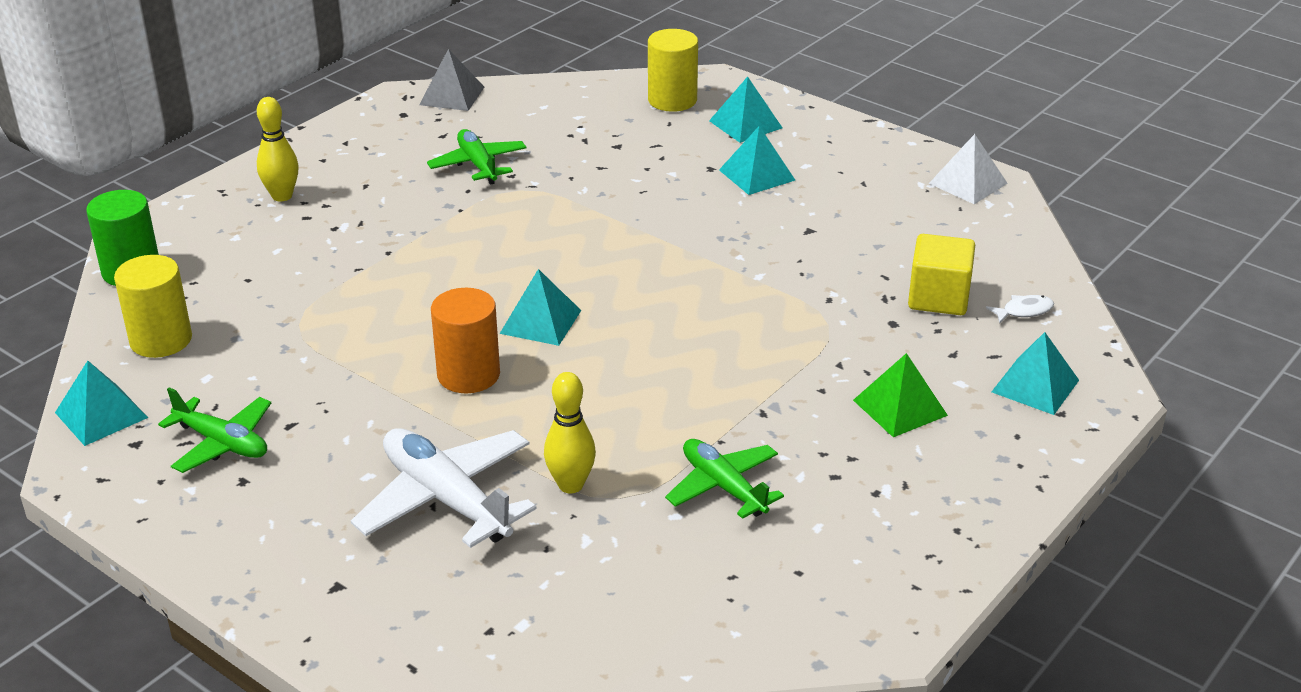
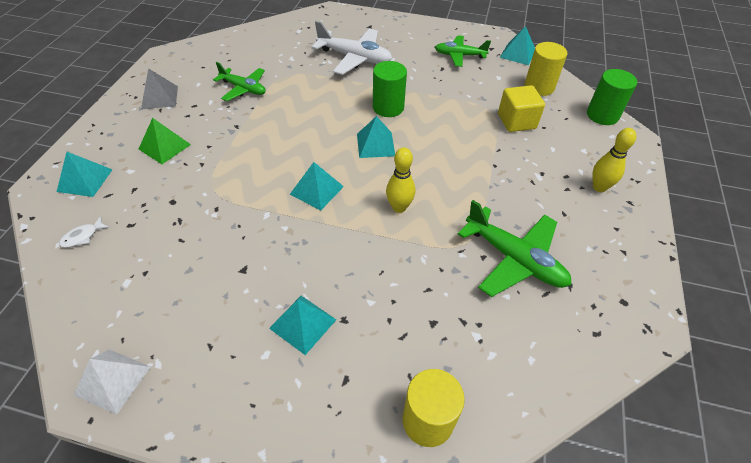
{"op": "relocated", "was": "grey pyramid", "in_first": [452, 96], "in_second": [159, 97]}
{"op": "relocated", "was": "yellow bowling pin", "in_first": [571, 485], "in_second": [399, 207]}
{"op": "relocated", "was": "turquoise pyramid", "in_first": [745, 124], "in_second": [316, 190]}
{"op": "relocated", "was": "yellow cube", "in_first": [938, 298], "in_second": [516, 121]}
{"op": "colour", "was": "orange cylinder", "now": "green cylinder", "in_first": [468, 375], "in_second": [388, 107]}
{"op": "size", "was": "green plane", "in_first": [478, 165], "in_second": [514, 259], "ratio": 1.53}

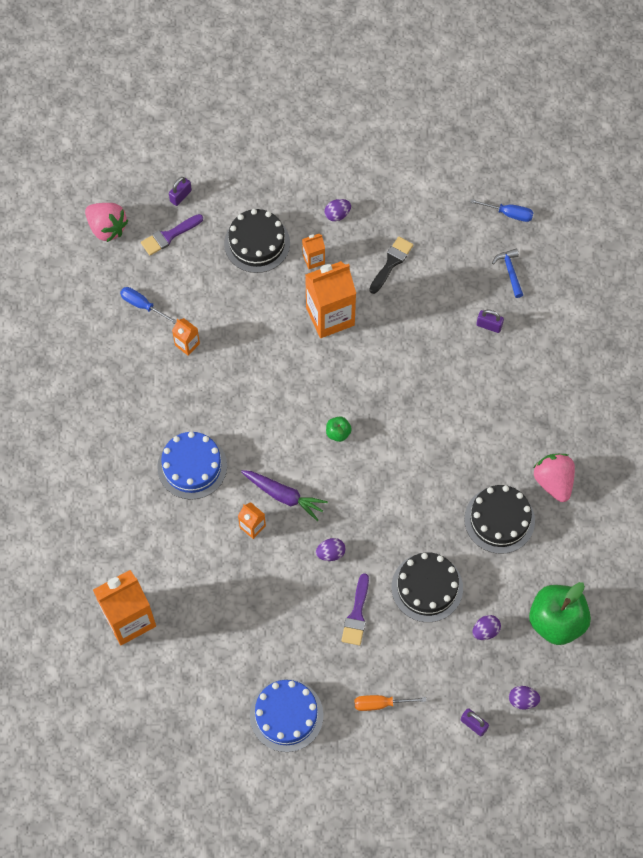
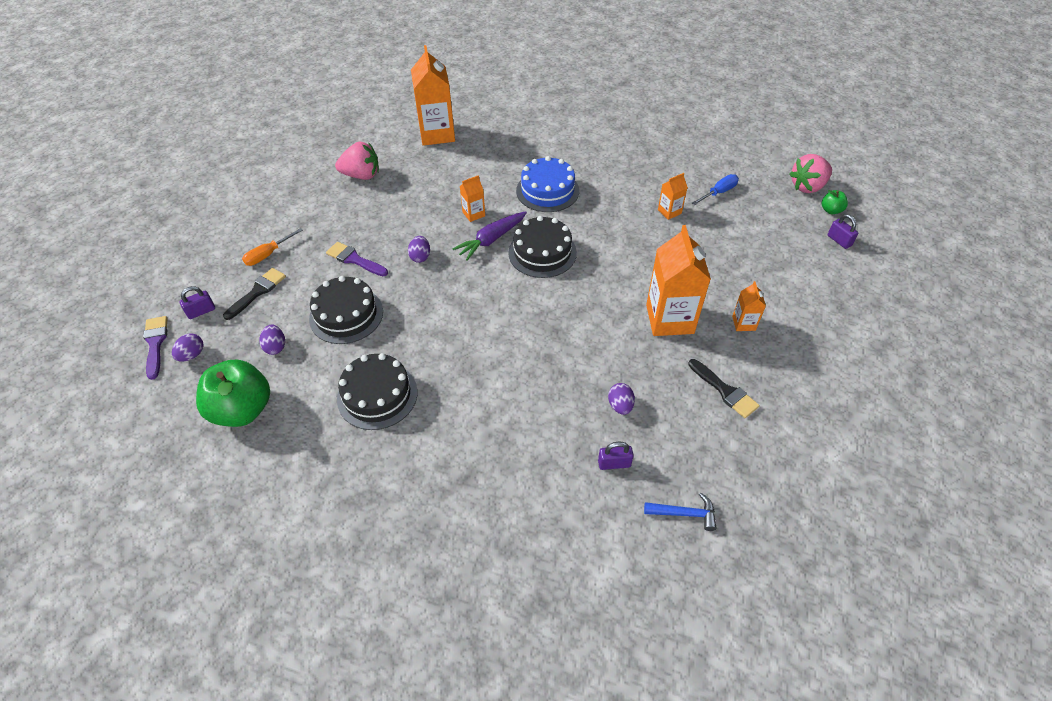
{"op": "missing", "was": "blue cake", "in_first": [286, 715]}
{"op": "missing", "was": "blue screwdriver", "in_first": [508, 214]}
{"op": "appeared", "now": "black brush", "in_second": [257, 292]}
{"op": "relocated", "was": "purple brush", "in_first": [169, 236], "in_second": [155, 343]}
{"op": "relocated", "was": "black cake", "in_first": [257, 243], "in_second": [542, 252]}
{"op": "relocated", "was": "purple egg", "in_first": [337, 215], "in_second": [620, 406]}
{"op": "relocated", "was": "green apple", "in_first": [338, 433], "in_second": [831, 210]}
{"op": "relocated", "was": "pink strawberry", "in_first": [553, 482], "in_second": [361, 175]}
{"op": "spun", "was": "orange screwdriver", "in_first": [380, 704], "in_second": [268, 254], "clockwise": -150}
{"op": "spun", "was": "purple padlock", "in_first": [489, 325], "in_second": [614, 463], "clockwise": 45}

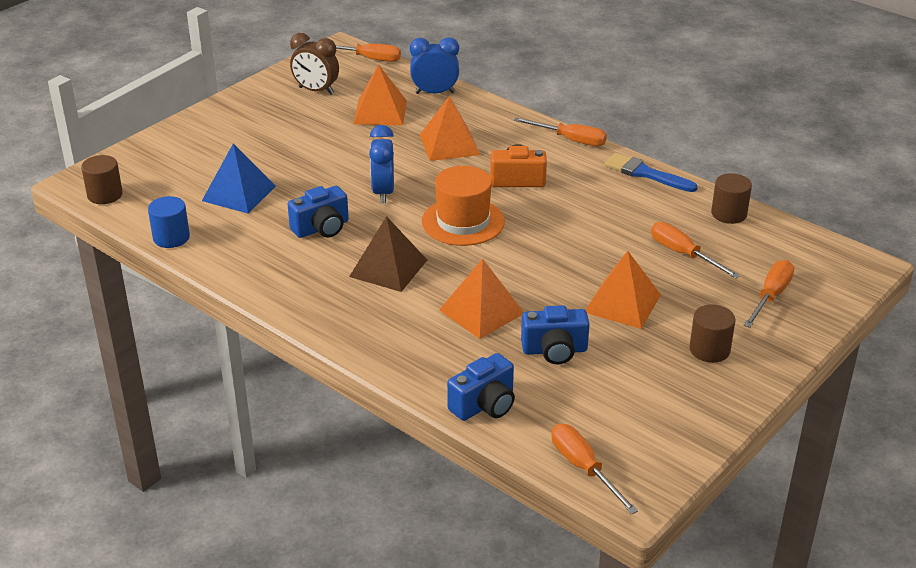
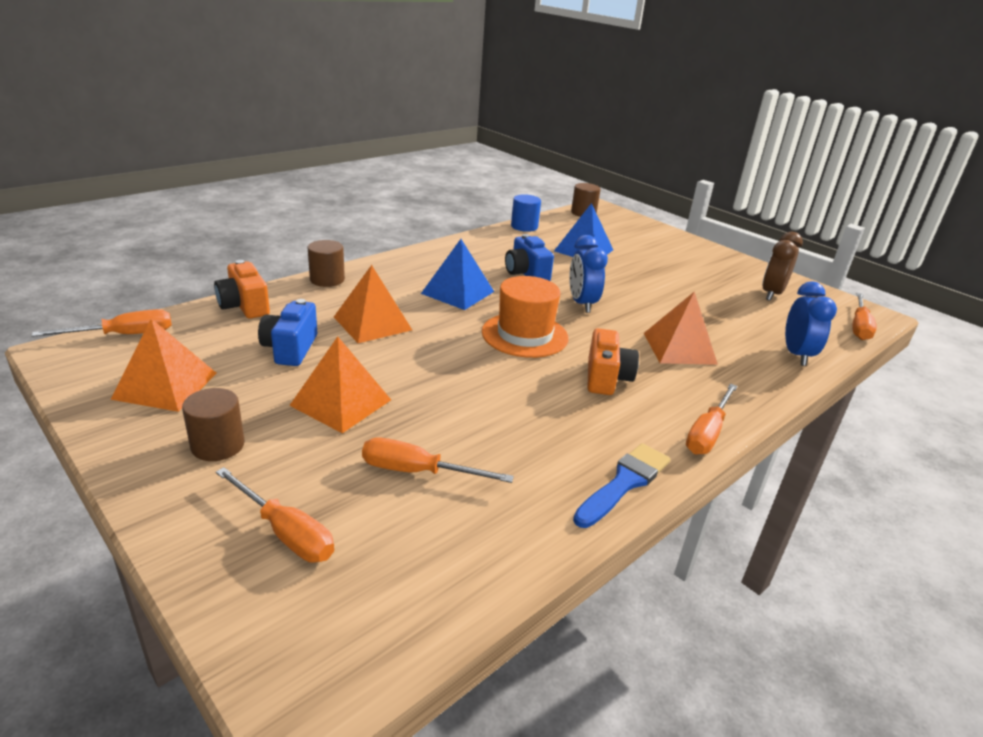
{"op": "relocated", "was": "orange pyramid", "in_first": [380, 112], "in_second": [165, 385]}
{"op": "relocated", "was": "brown cylinder", "in_first": [729, 214], "in_second": [327, 279]}
{"op": "colour", "was": "brown pyramid", "now": "blue pyramid", "in_first": [388, 268], "in_second": [458, 292]}
{"op": "colour", "was": "blue camera", "now": "orange camera", "in_first": [484, 405], "in_second": [244, 306]}
{"op": "spun", "was": "blue clock", "in_first": [383, 192], "in_second": [582, 304], "clockwise": -105}
{"op": "spun", "was": "orange screwdriver", "in_first": [683, 254], "in_second": [417, 471], "clockwise": -135}

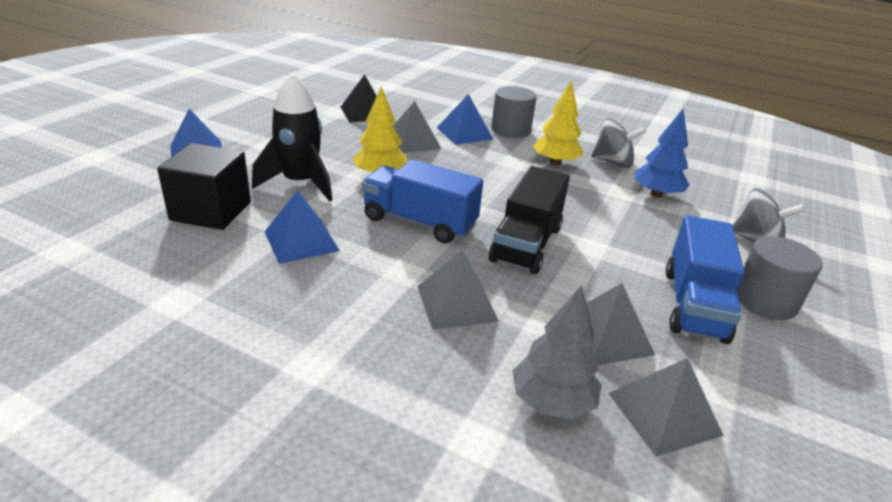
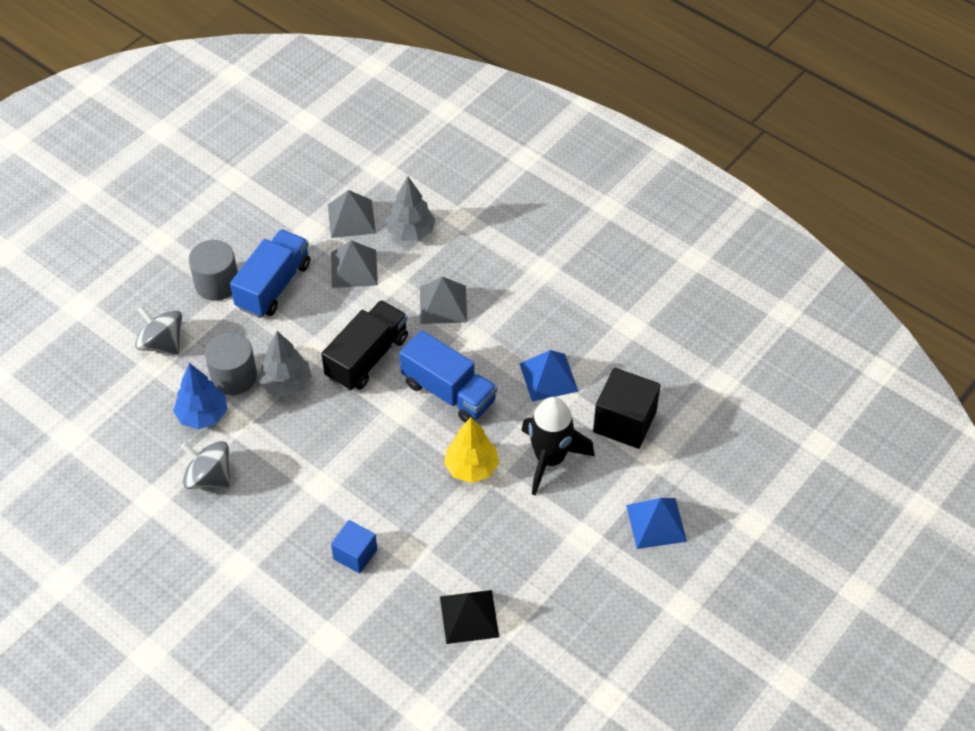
{"op": "missing", "was": "grey pyramid", "in_first": [412, 141]}
{"op": "missing", "was": "yellow tree", "in_first": [555, 163]}
{"op": "appeared", "now": "grey tree", "in_second": [286, 384]}
{"op": "relocated", "was": "grey cylinder", "in_first": [510, 130], "in_second": [234, 376]}
{"op": "exchanged", "was": "blue pyramid", "now": "blue cube", "in_first": [464, 133], "in_second": [355, 554]}

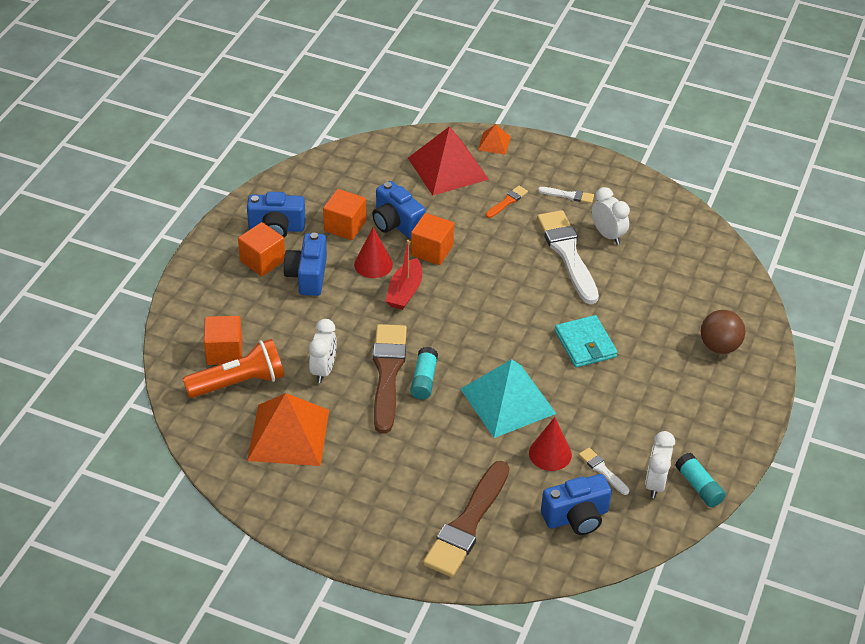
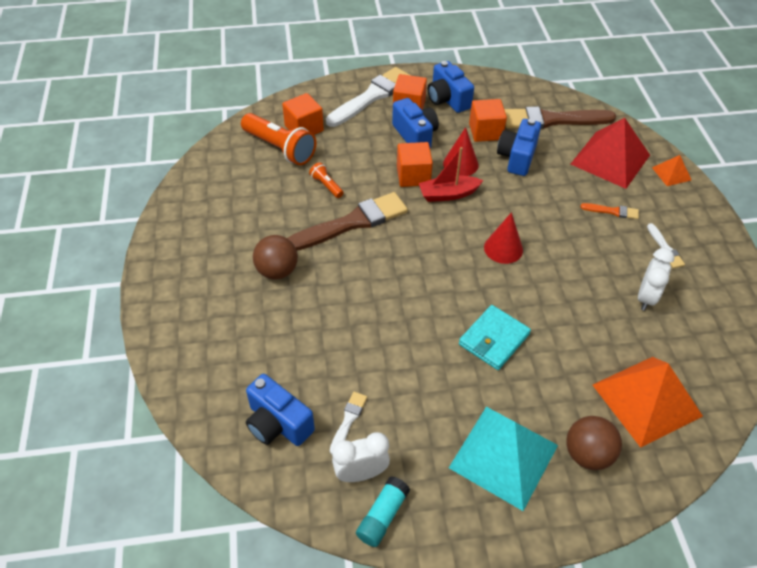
{"op": "missing", "was": "turquoise glue stick", "in_first": [424, 380]}
{"op": "appeared", "now": "brown ball", "in_second": [277, 271]}
{"op": "relocated", "was": "orange pyramid", "in_first": [288, 434], "in_second": [646, 400]}
{"op": "relocated", "was": "orange cube", "in_first": [432, 250], "in_second": [413, 176]}
{"op": "relocated", "was": "brown brush", "in_first": [467, 524], "in_second": [552, 120]}
{"op": "relocated", "was": "turquoise pyramid", "in_first": [508, 401], "in_second": [504, 456]}
{"op": "relocated", "was": "red cone", "in_first": [550, 453], "in_second": [503, 248]}
{"op": "relocated", "was": "white brush", "in_first": [567, 253], "in_second": [371, 96]}
{"op": "exchanged", "was": "white clock", "now": "orange flashlight", "in_first": [323, 370], "in_second": [326, 185]}
{"op": "spun", "was": "blue camera", "in_first": [307, 276], "in_second": [415, 135], "clockwise": 90}

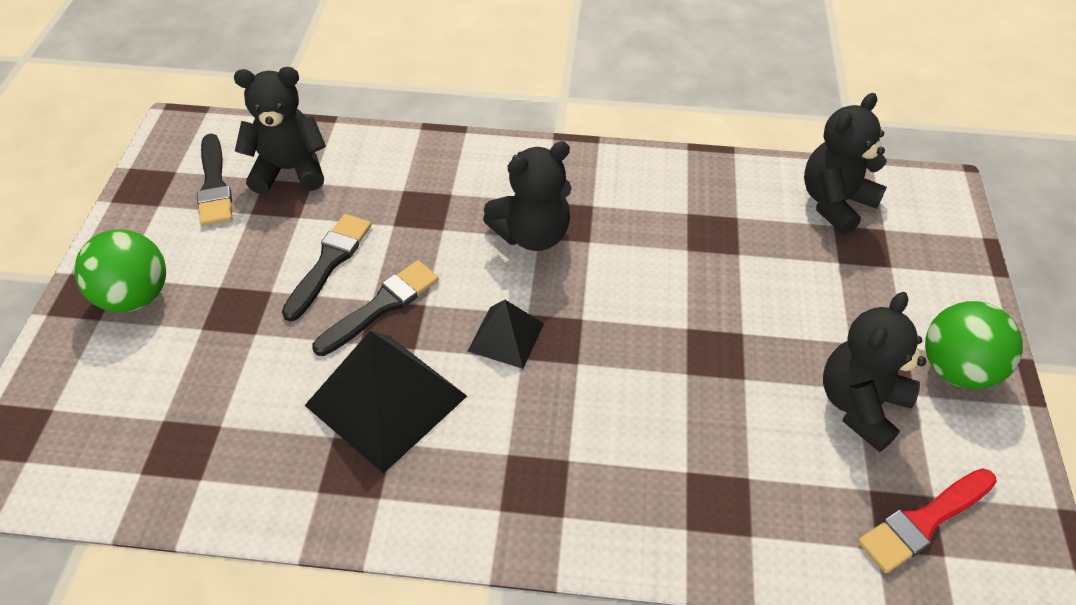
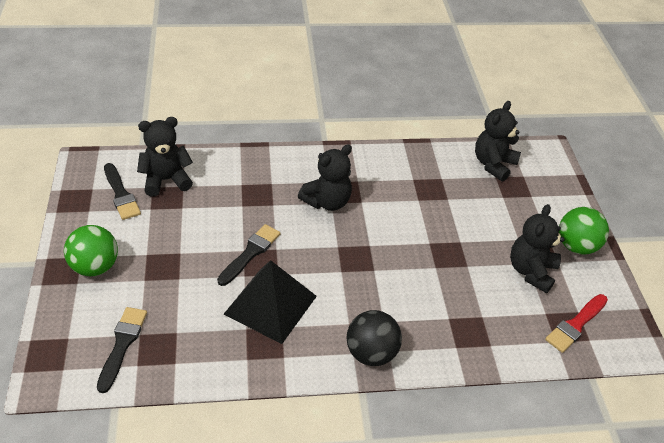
{"op": "missing", "was": "black pyramid", "in_first": [506, 337]}
{"op": "appeared", "now": "black ball", "in_second": [371, 353]}
{"op": "relocated", "was": "black brush", "in_first": [329, 262], "in_second": [122, 344]}

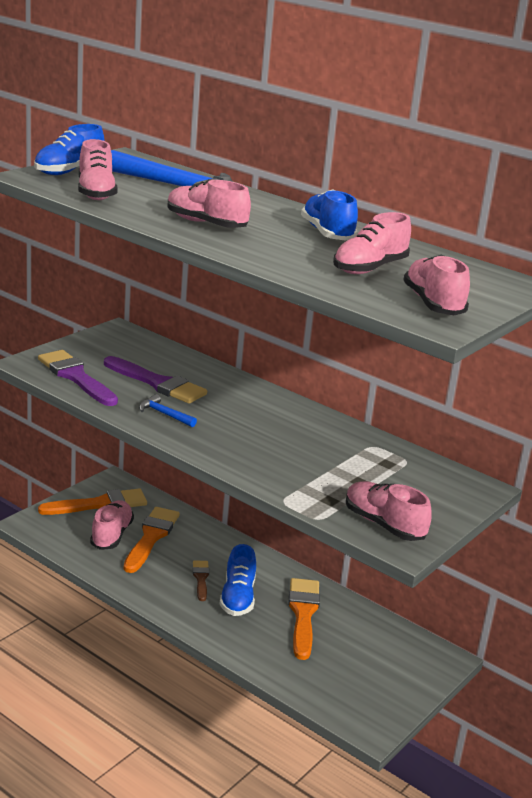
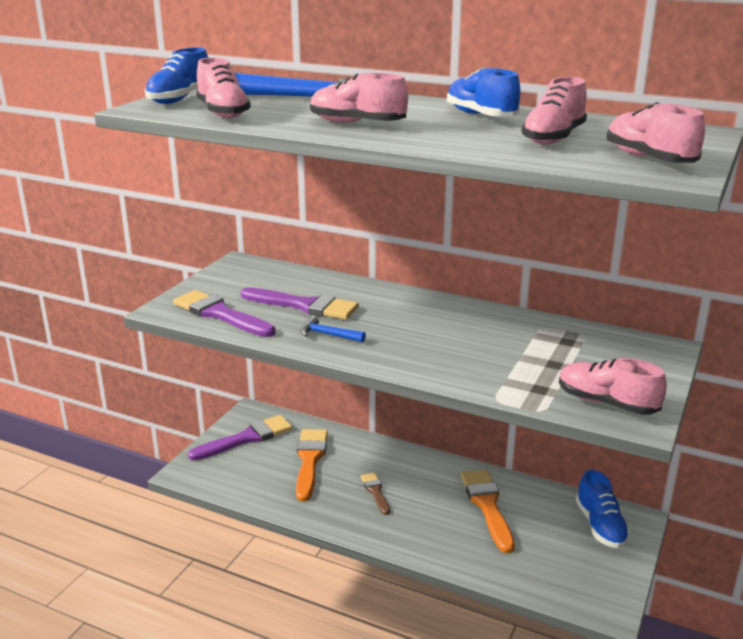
{"op": "missing", "was": "pink shoe", "in_first": [111, 535]}
{"op": "relocated", "was": "blue shoe", "in_first": [238, 597], "in_second": [600, 526]}
{"op": "colour", "was": "orange brush", "now": "purple brush", "in_first": [99, 504], "in_second": [246, 438]}

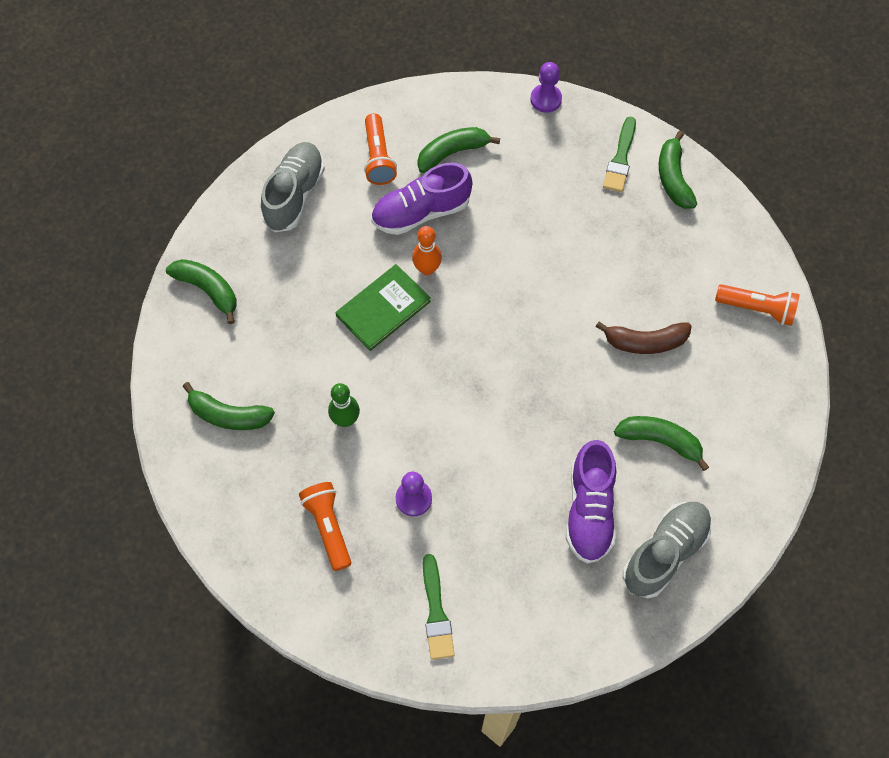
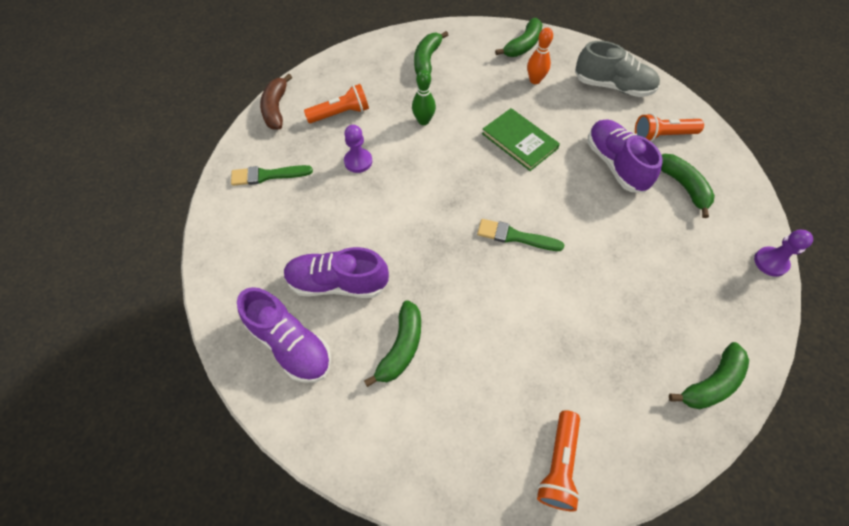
{"op": "relocated", "was": "orange bowling pin", "in_first": [427, 269], "in_second": [535, 80]}
{"op": "relocated", "was": "brown banana", "in_first": [645, 342], "in_second": [276, 108]}
{"op": "relocated", "was": "green brush", "in_first": [620, 159], "in_second": [515, 236]}
{"op": "colour", "was": "grey shoe", "now": "purple shoe", "in_first": [665, 553], "in_second": [290, 344]}
{"op": "spun", "was": "green banana", "in_first": [673, 178], "in_second": [711, 383], "clockwise": 150}

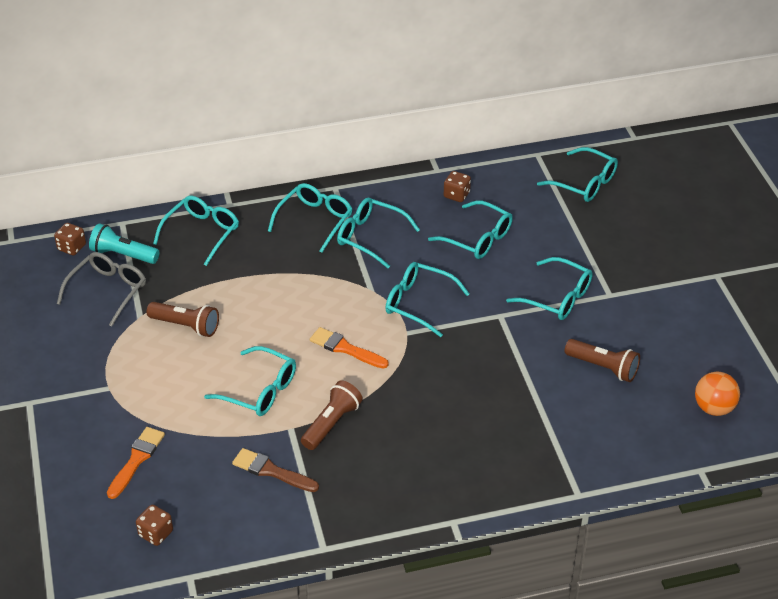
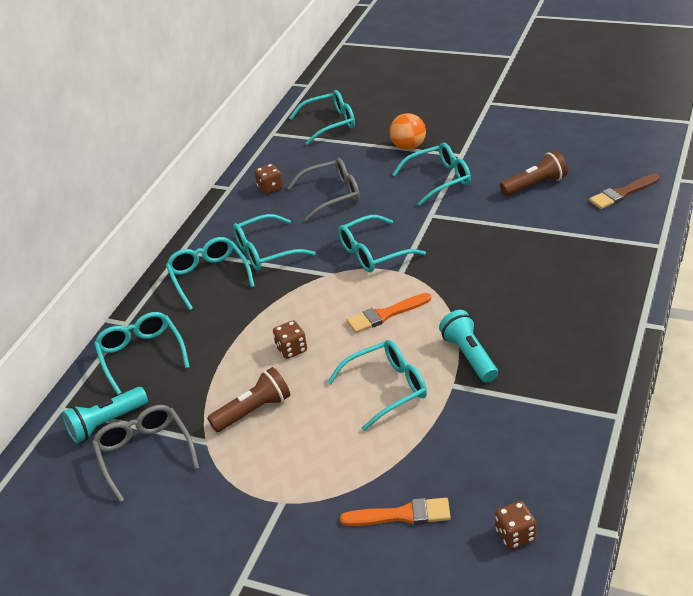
{"op": "relocated", "was": "brown dice", "in_first": [72, 247], "in_second": [291, 349]}
{"op": "relocated", "was": "brown brush", "in_first": [271, 471], "in_second": [622, 193]}
{"op": "relocated", "was": "orange ball", "in_first": [714, 408], "in_second": [408, 147]}
{"op": "colour", "was": "brown flashlight", "now": "turquoise flashlight", "in_first": [332, 423], "in_second": [469, 356]}
{"op": "colour", "was": "turquoise glasses", "now": "grey glasses", "in_first": [478, 239], "in_second": [332, 195]}
{"op": "spun", "was": "orange brush", "in_first": [136, 460], "in_second": [402, 515], "clockwise": 120}

